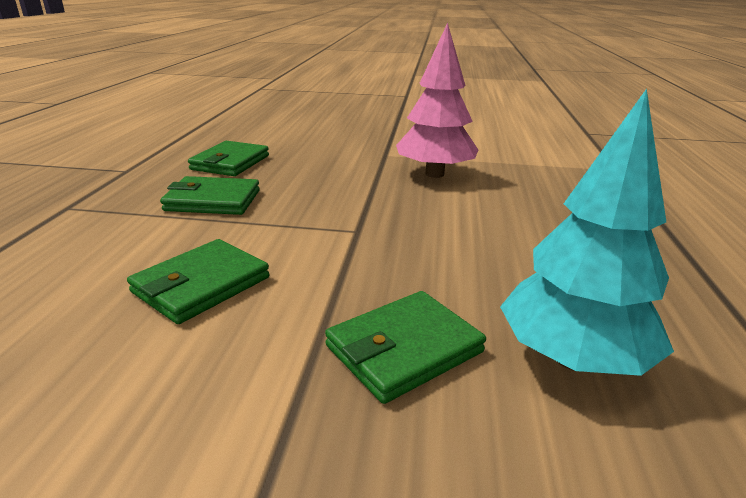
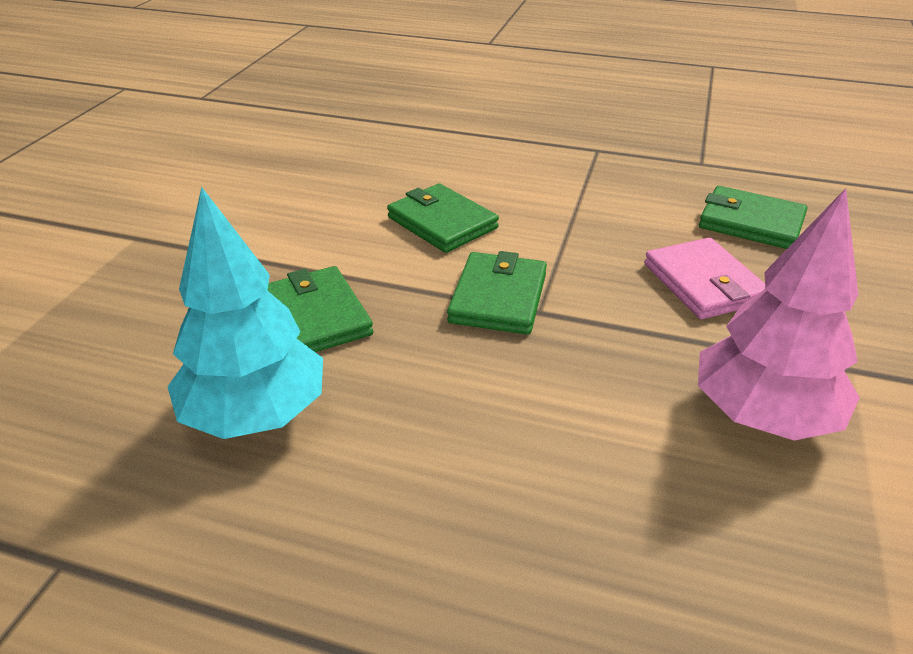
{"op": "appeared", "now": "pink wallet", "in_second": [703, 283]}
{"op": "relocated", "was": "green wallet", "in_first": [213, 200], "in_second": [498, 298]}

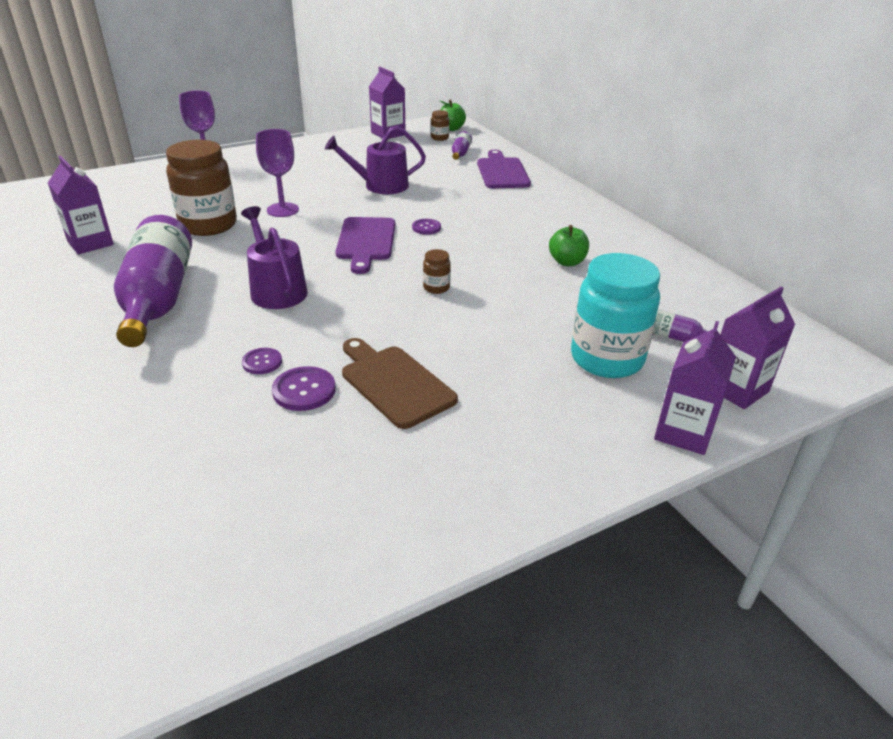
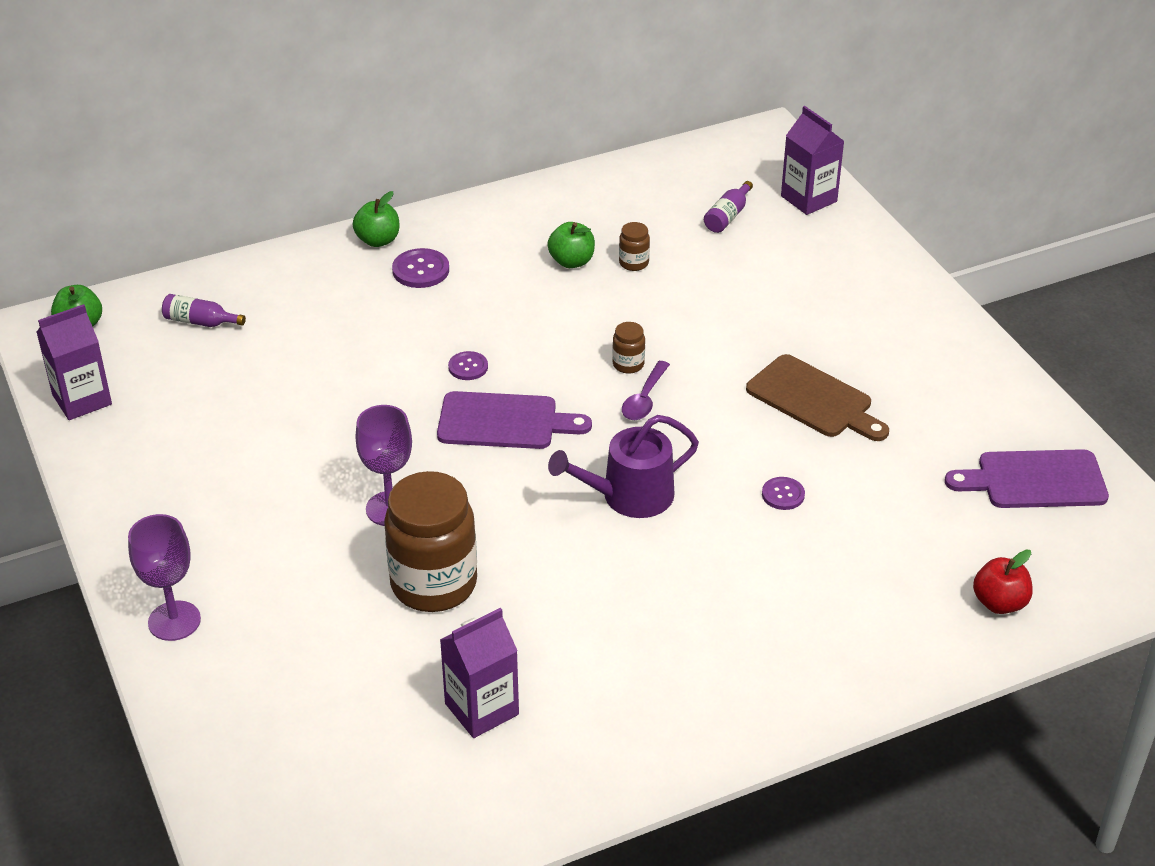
{"op": "missing", "was": "purple bottle", "in_first": [158, 299]}
{"op": "missing", "was": "purple watering can", "in_first": [380, 186]}
{"op": "missing", "was": "turquoise jar", "in_first": [606, 359]}
{"op": "missing", "was": "purple carton", "in_first": [683, 432]}
{"op": "appeared", "now": "green apple", "in_second": [378, 240]}
{"op": "appeared", "now": "purple spoon", "in_second": [644, 399]}
{"op": "appeared", "now": "red apple", "in_second": [999, 603]}
{"op": "relocated", "was": "purple button", "in_first": [304, 390], "in_second": [421, 270]}
{"op": "relocated", "was": "brown jar", "in_first": [439, 138], "in_second": [634, 263]}
{"op": "relocated", "was": "purple cutting board", "in_first": [502, 172], "in_second": [1035, 480]}
{"op": "spun", "was": "brown cutting board", "in_first": [394, 383], "in_second": [814, 399], "clockwise": -105}

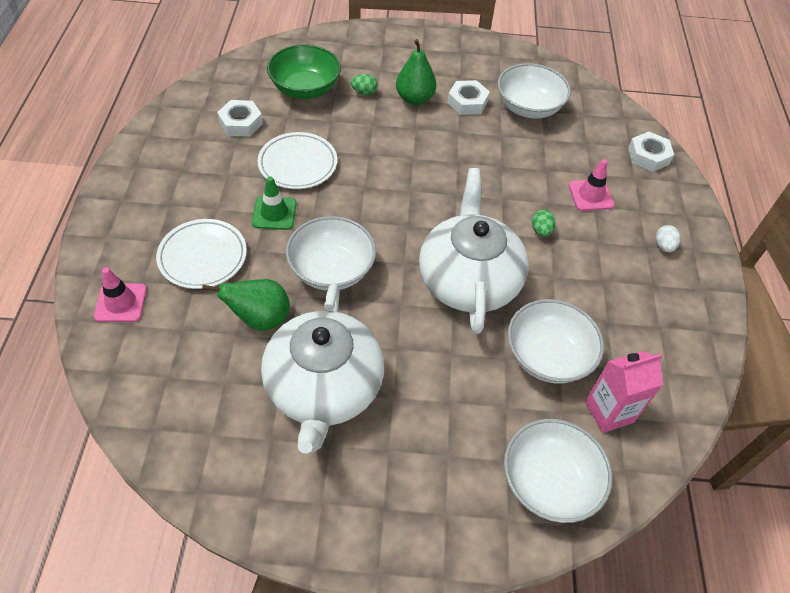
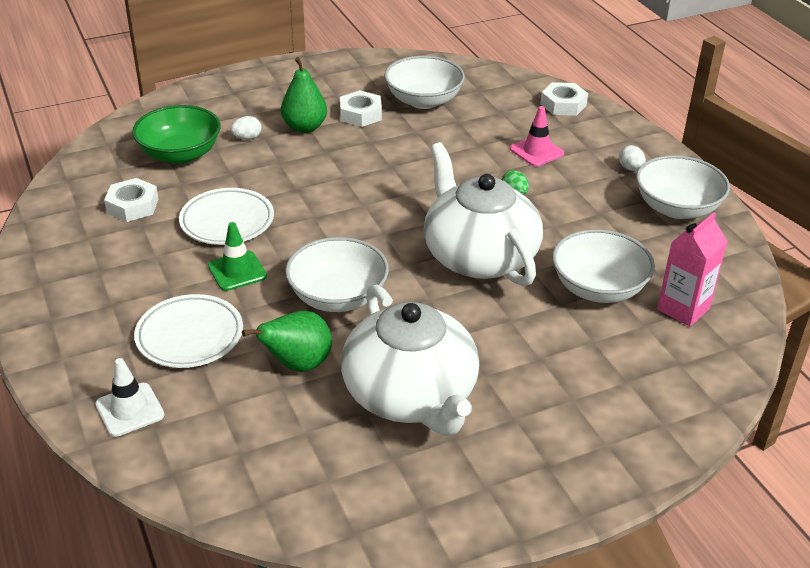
{"op": "relocated", "was": "white bowl", "in_first": [549, 482], "in_second": [677, 208]}
{"op": "colour", "was": "pink traffic cone", "now": "white traffic cone", "in_first": [121, 303], "in_second": [130, 410]}
{"op": "colour", "was": "green egg", "now": "white egg", "in_first": [364, 92], "in_second": [247, 138]}

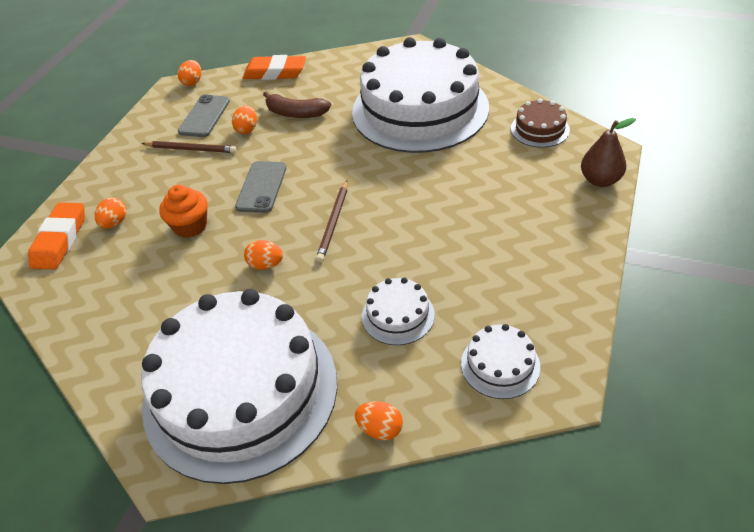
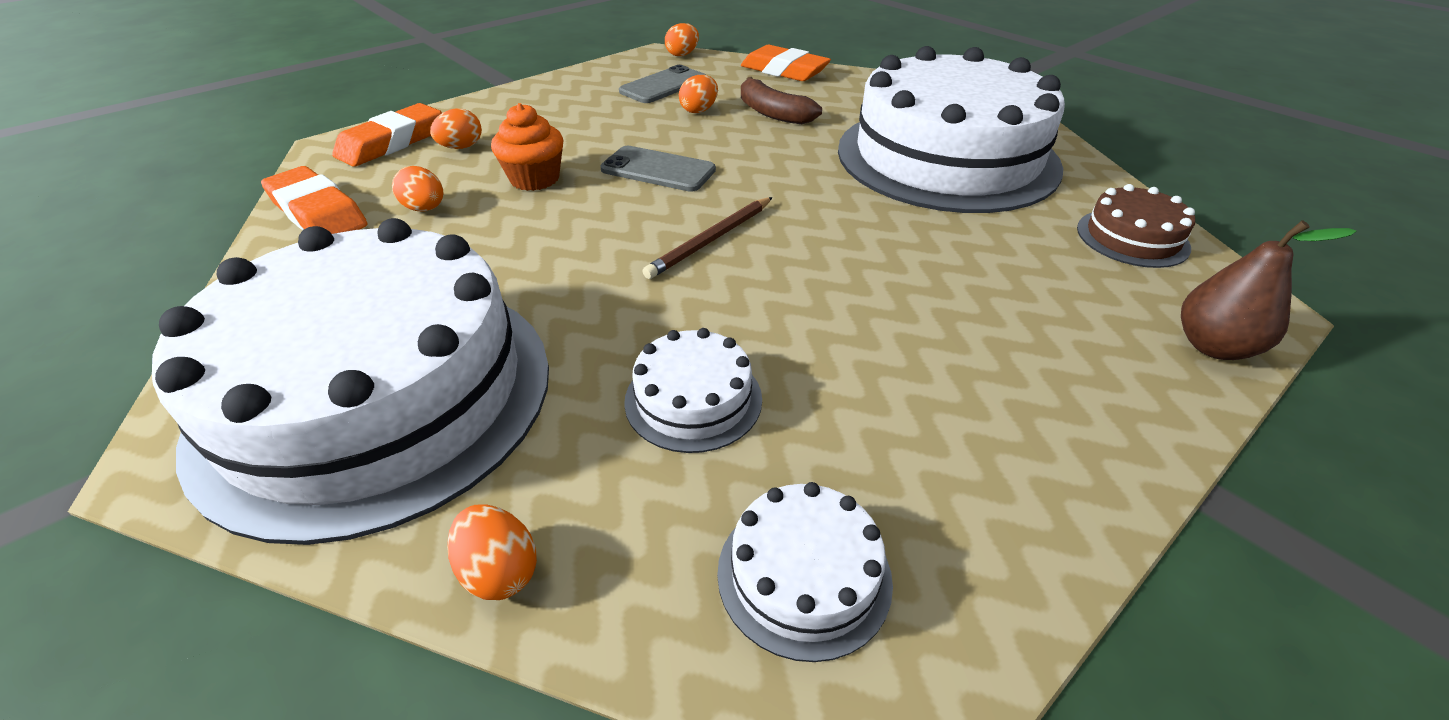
{"op": "missing", "was": "brown pencil", "in_first": [191, 149]}
{"op": "appeared", "now": "orange eraser", "in_second": [318, 213]}
{"op": "relocated", "was": "orange egg", "in_first": [266, 265], "in_second": [425, 209]}
{"op": "spun", "was": "grey phone", "in_first": [261, 187], "in_second": [658, 170], "clockwise": 75}

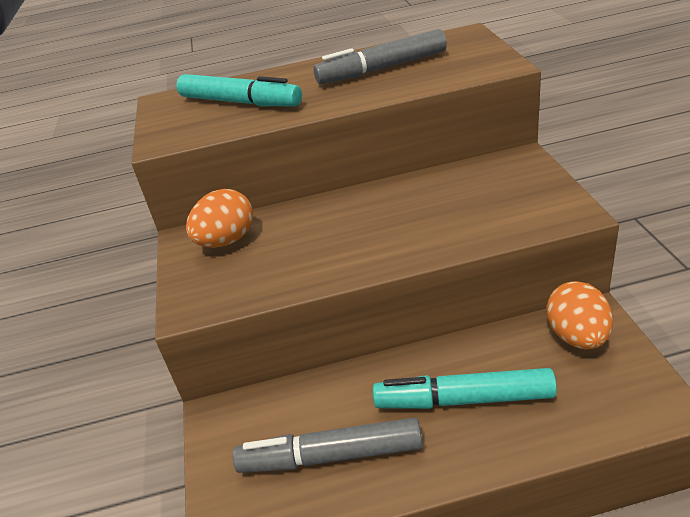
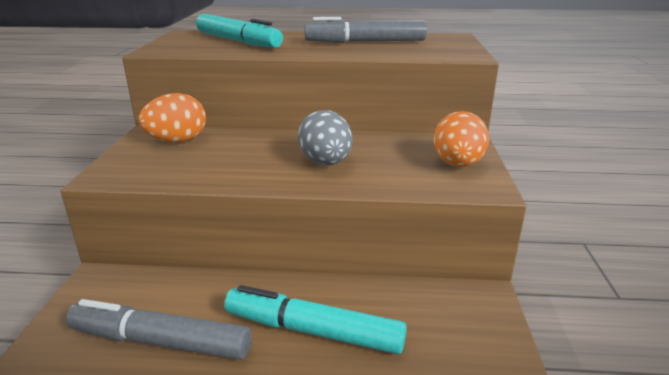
{"op": "appeared", "now": "grey egg", "in_second": [325, 163]}
{"op": "relocated", "was": "orange egg", "in_first": [577, 337], "in_second": [457, 164]}

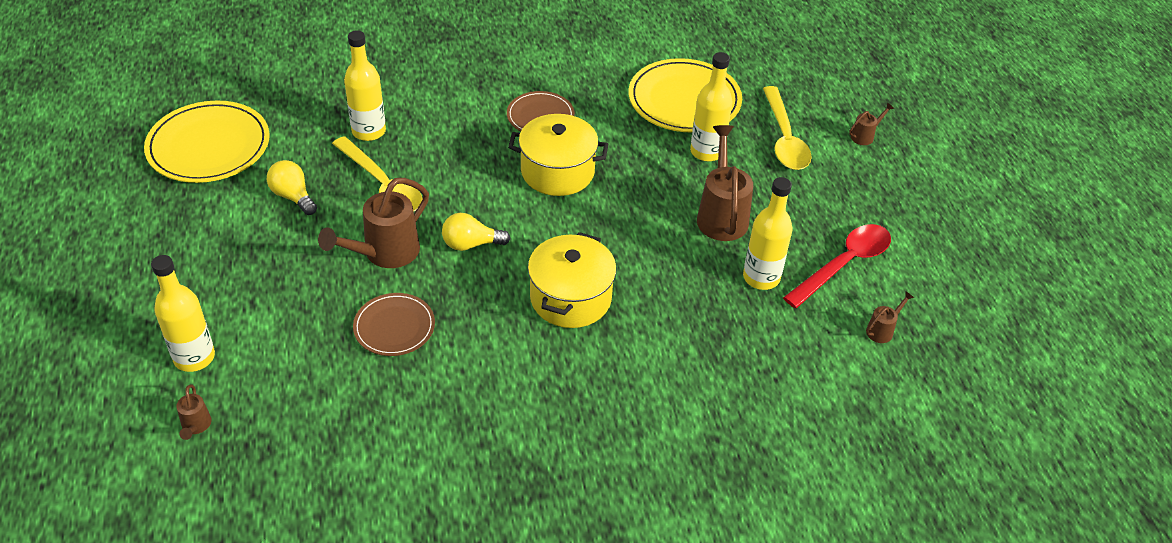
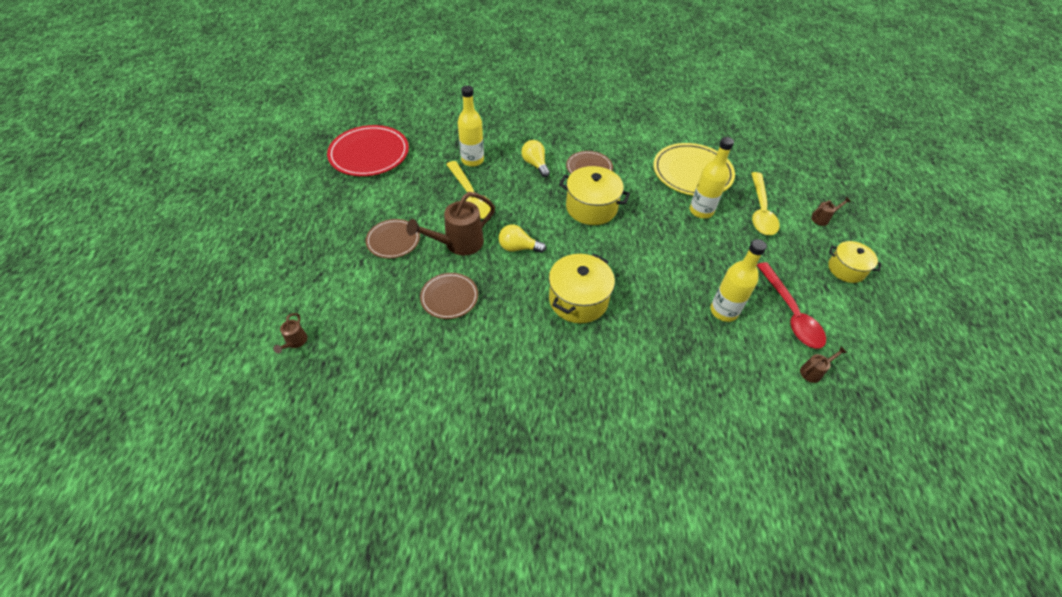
{"op": "missing", "was": "yellow bottle", "in_first": [194, 357]}
{"op": "missing", "was": "brown watering can", "in_first": [721, 215]}
{"op": "appeared", "now": "brown plate", "in_second": [393, 240]}
{"op": "appeared", "now": "yellow pot", "in_second": [846, 269]}
{"op": "relocated", "was": "yellow light bulb", "in_first": [293, 196], "in_second": [535, 164]}
{"op": "colour", "was": "yellow plate", "now": "red plate", "in_first": [209, 146], "in_second": [369, 153]}
{"op": "spun", "was": "red spoon", "in_first": [844, 264], "in_second": [790, 313], "clockwise": 105}

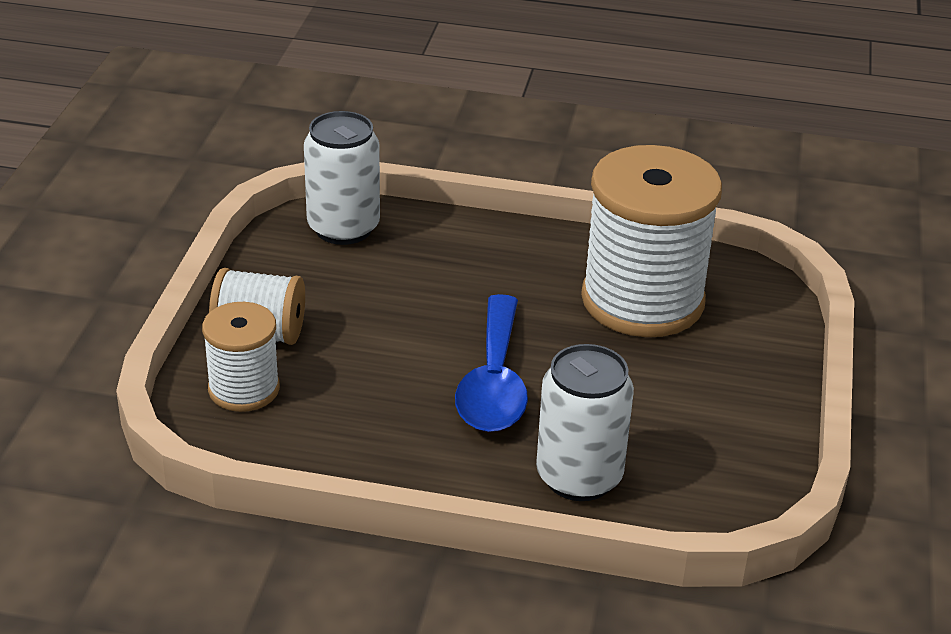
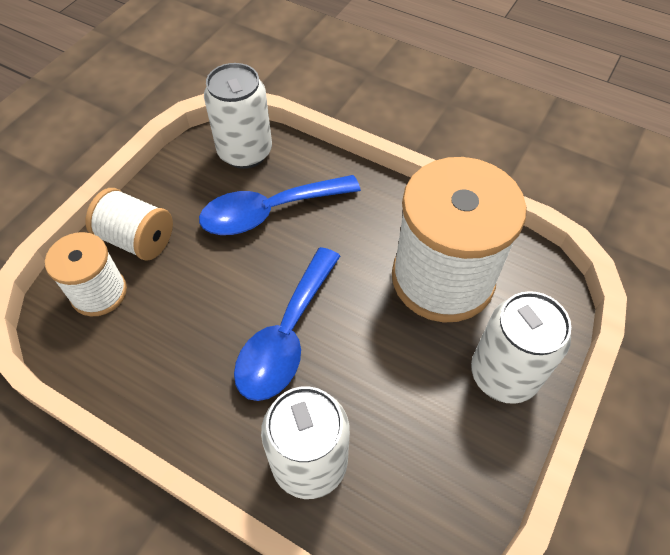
{"op": "appeared", "now": "blue spoon", "in_second": [269, 212]}
{"op": "appeared", "now": "white can", "in_second": [503, 374]}

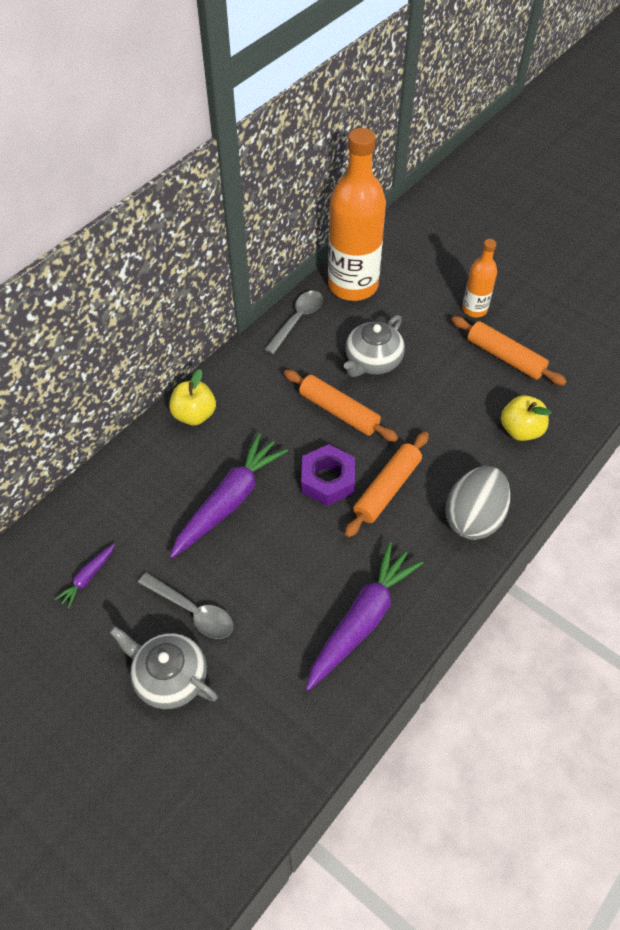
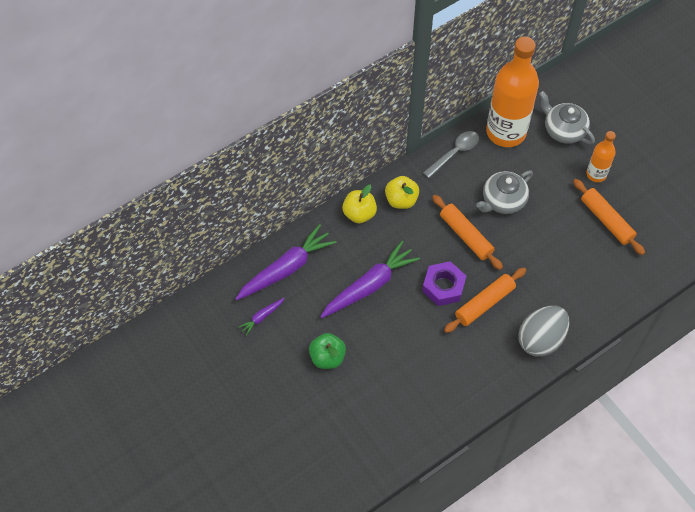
{"op": "relocated", "was": "grey teapot", "in_first": [170, 677], "in_second": [564, 130]}
{"op": "relocated", "was": "purple carrot", "in_first": [362, 620], "in_second": [286, 268]}
{"op": "relocated", "was": "yellow apple", "in_first": [520, 430], "in_second": [401, 200]}
{"op": "exchanged", "was": "grey spoon", "now": "green apple", "in_first": [192, 611], "in_second": [327, 357]}

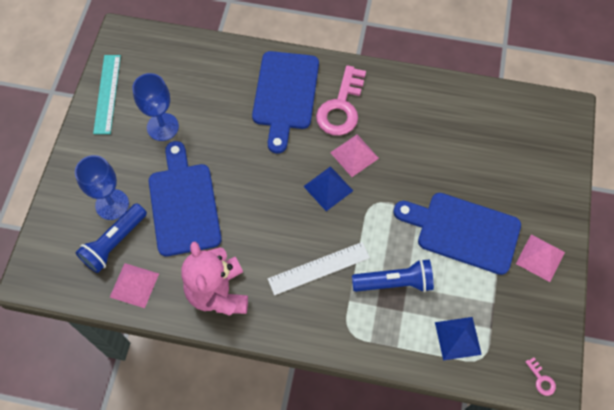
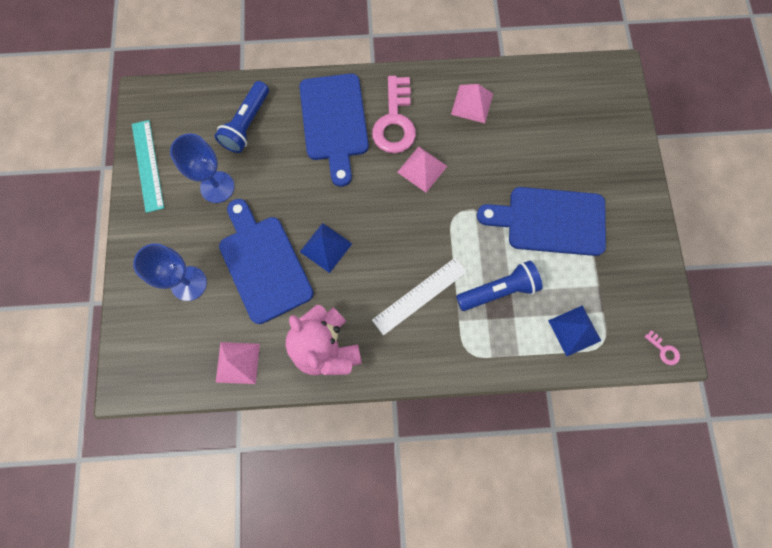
{"op": "relocated", "was": "blue flashlight", "in_first": [114, 243], "in_second": [247, 124]}
{"op": "relocated", "was": "blue pyramid", "in_first": [328, 188], "in_second": [326, 247]}
{"op": "relocated", "was": "pink pyramid", "in_first": [540, 258], "in_second": [472, 104]}

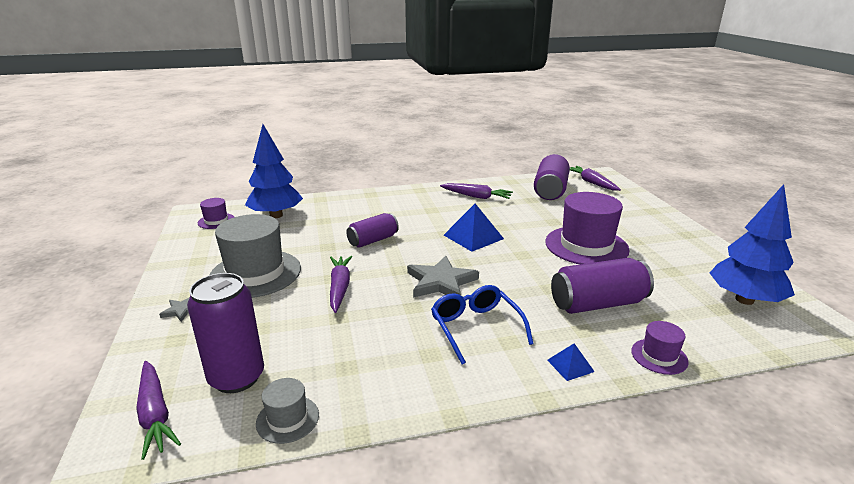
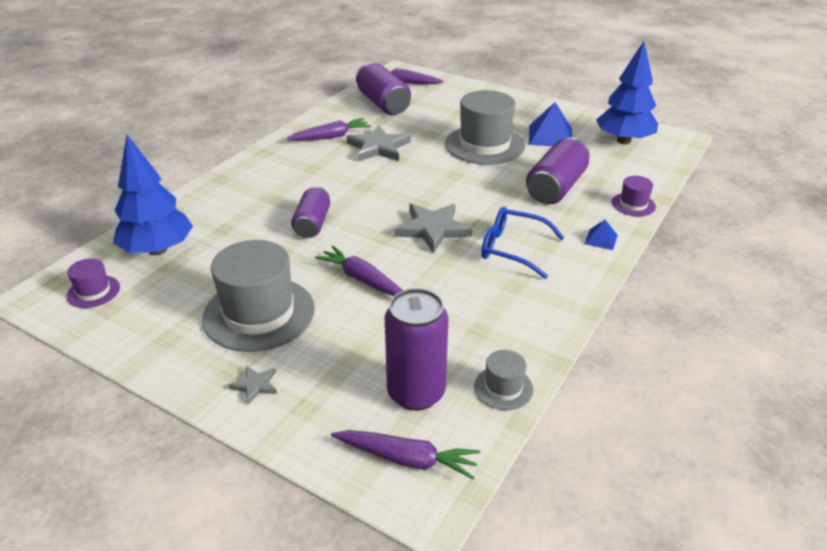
{"op": "appeared", "now": "grey star", "in_second": [378, 147]}
{"op": "relocated", "was": "blue pyramid", "in_first": [473, 237], "in_second": [550, 136]}
{"op": "colour", "was": "purple hat", "now": "grey hat", "in_first": [586, 246], "in_second": [484, 145]}

